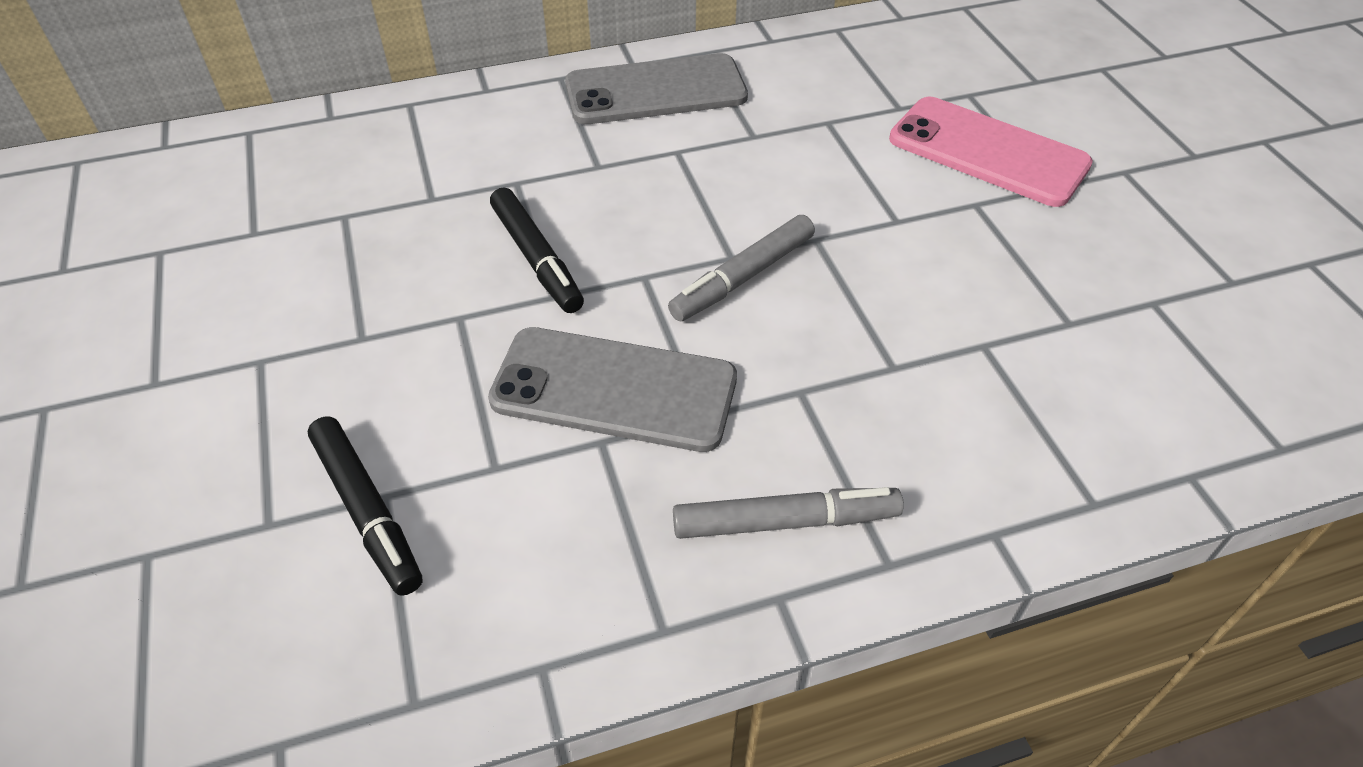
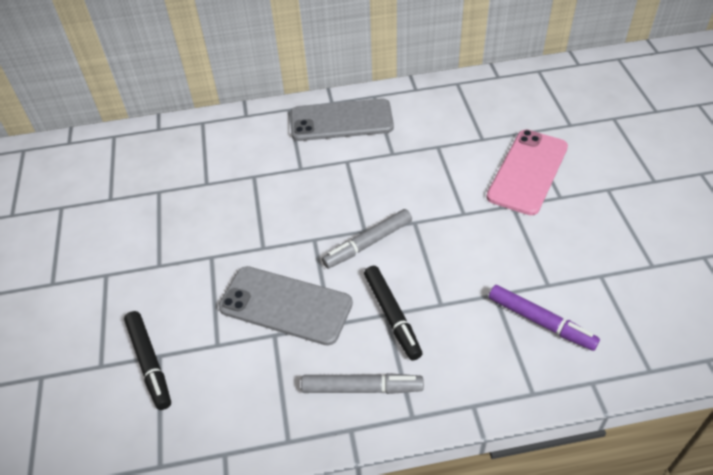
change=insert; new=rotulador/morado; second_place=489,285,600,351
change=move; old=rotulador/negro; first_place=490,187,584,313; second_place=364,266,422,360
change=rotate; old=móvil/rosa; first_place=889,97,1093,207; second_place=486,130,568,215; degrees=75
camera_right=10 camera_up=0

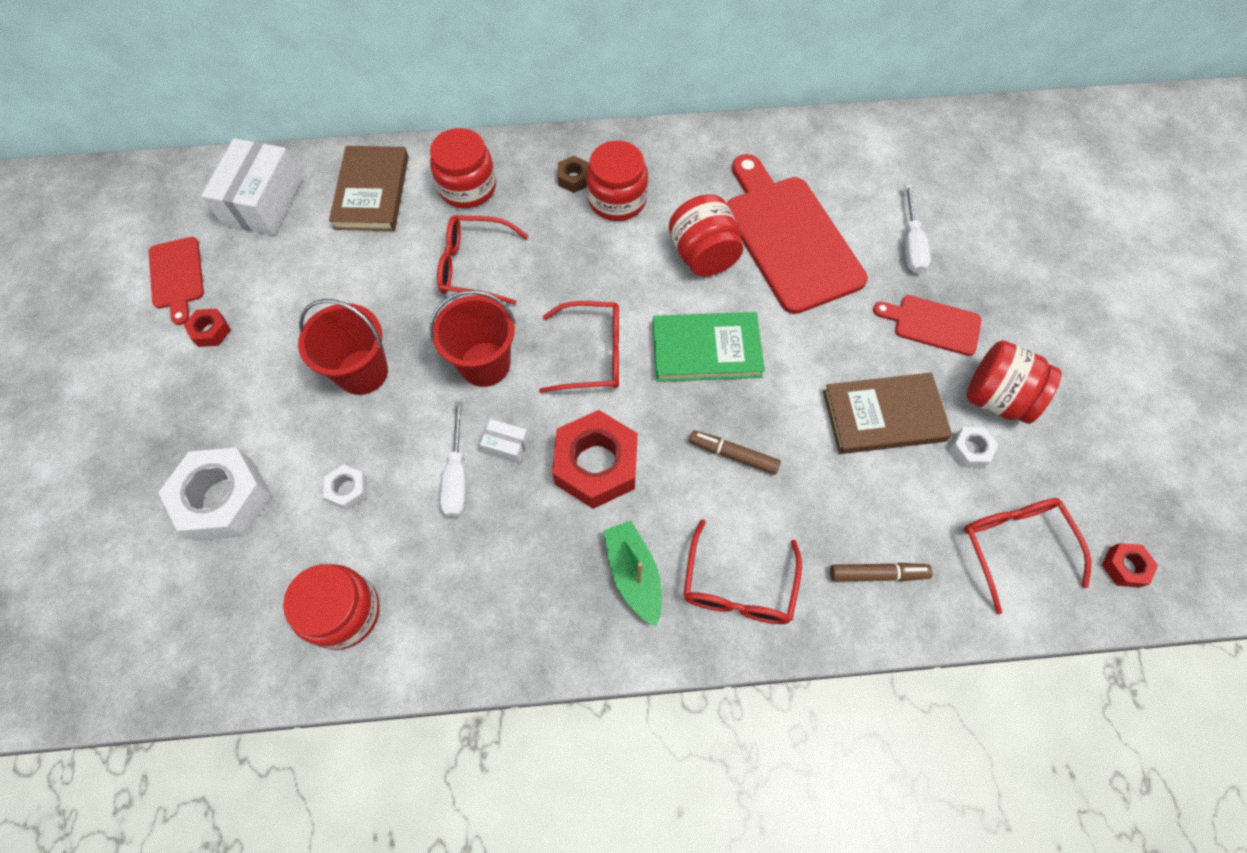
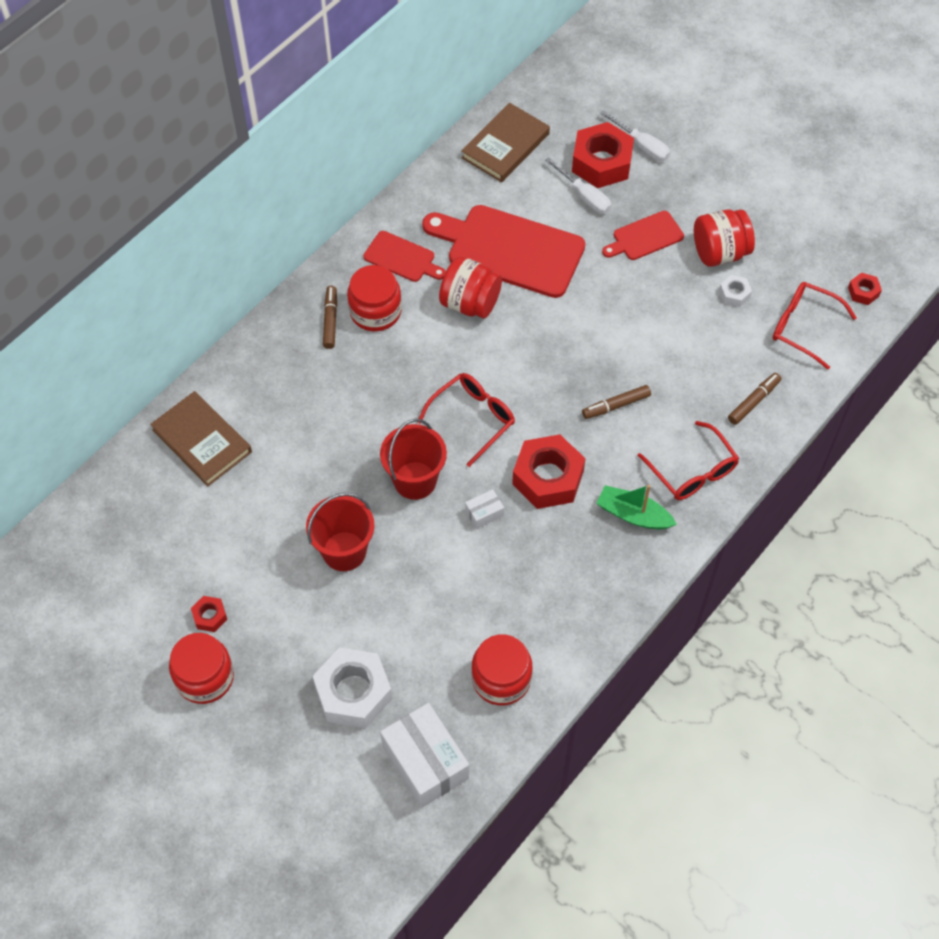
change=delete; old=tuerca/blanco; first_place=324,464,367,510
change=delete; old=gafas/rojo; first_place=437,215,528,305
change=delete; old=libro/verde; first_place=652,312,765,382
change=insert; new=tuerca/rojo; second_place=572,122,634,188
change=move; old=tabla de cortar/rojo; first_place=149,237,204,325; second_place=363,231,446,282
change=move; old=caja/blanco; first_place=201,138,302,235; second_place=380,703,469,808
change=move; old=tarro/rojo; first_place=430,128,496,208; second_place=169,633,234,704
change=move; old=destornillador/blanco; first_place=440,402,467,517; second_place=600,110,670,161
change=move; old=libro/marrón; first_place=823,372,952,454; second_place=461,103,550,182
change=replace; old=tuerca/marrón; new=rotulador/marrón; first_place=557,156,589,193; second_place=323,286,337,349
camera_right=-45 camera_up=-5

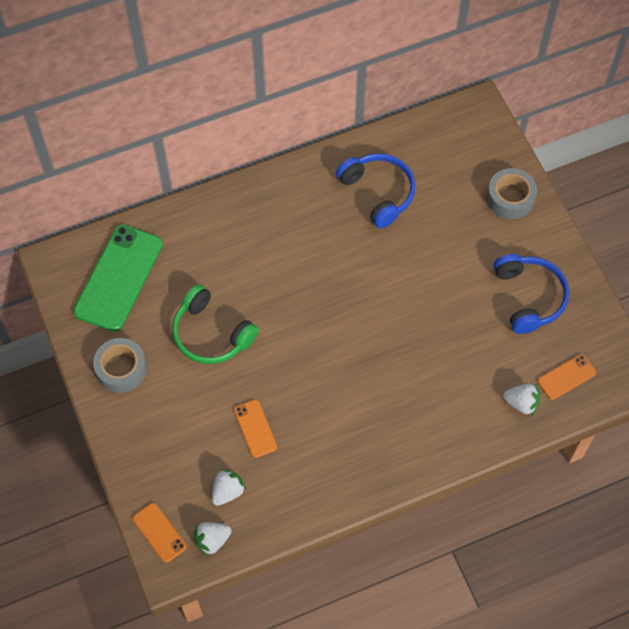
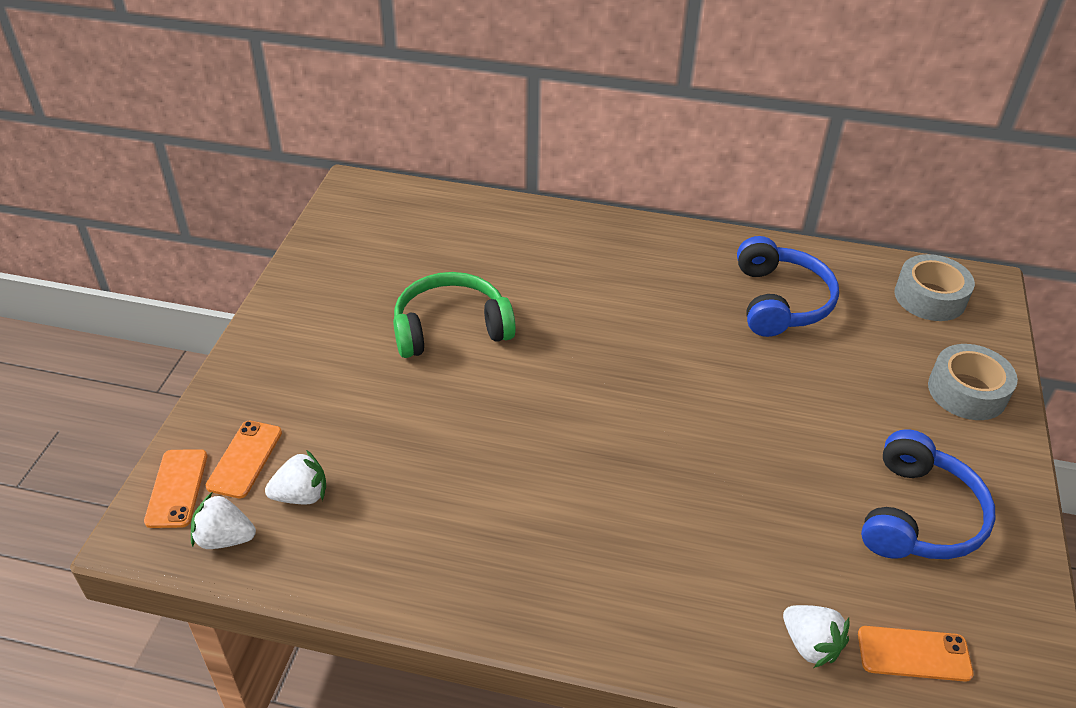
change=delete; old=móvil/verde; first_place=73,225,163,332
change=move; old=cinta adhesiva/gris; first_place=93,338,147,393; second_place=895,254,975,321
change=move; old=móvil/naranja; first_place=234,400,277,458; second_place=206,421,282,499
change=rotate; old=auriculares/verde; first_place=172,284,259,364; second_place=393,272,516,358; degrees=90
camera_right=35 camera_up=-20

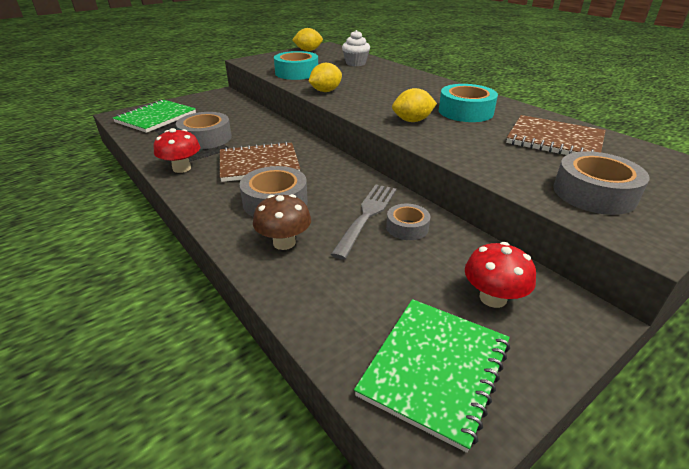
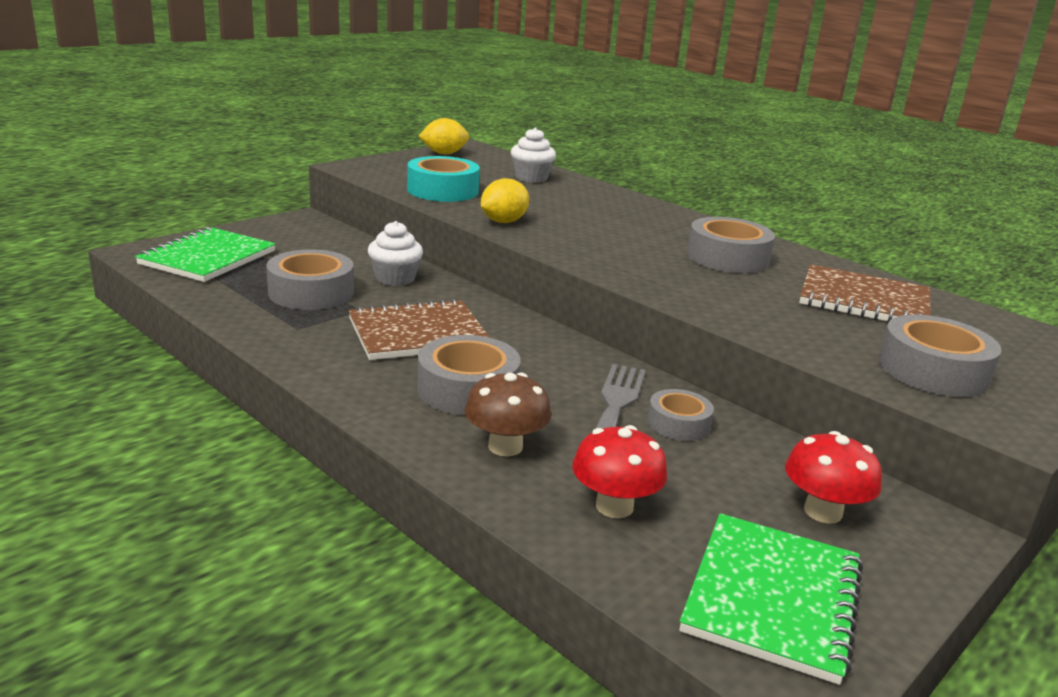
change=delete; old=limón/amarillo; first_place=392,88,437,122
change=insert; new=magdalena/blanco; second_place=368,221,423,286
change=move; old=seta/rojo; first_place=153,128,200,173; second_place=572,425,668,518
change=recolor; old=cinta adhesiva/turquesa; new=cinta adhesiva/gris; first_place=439,84,498,122; second_place=687,217,775,273
camera_right=-10 camera_up=-10

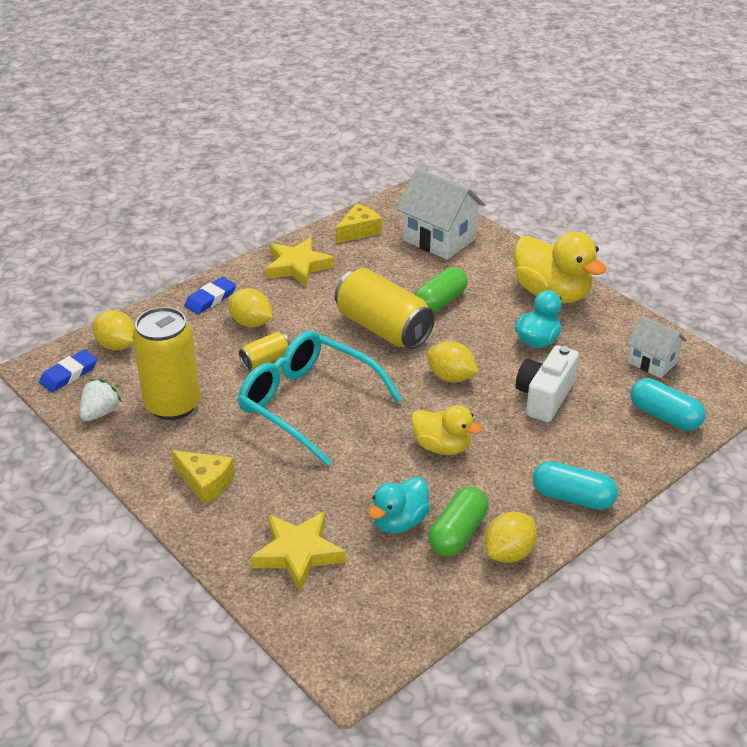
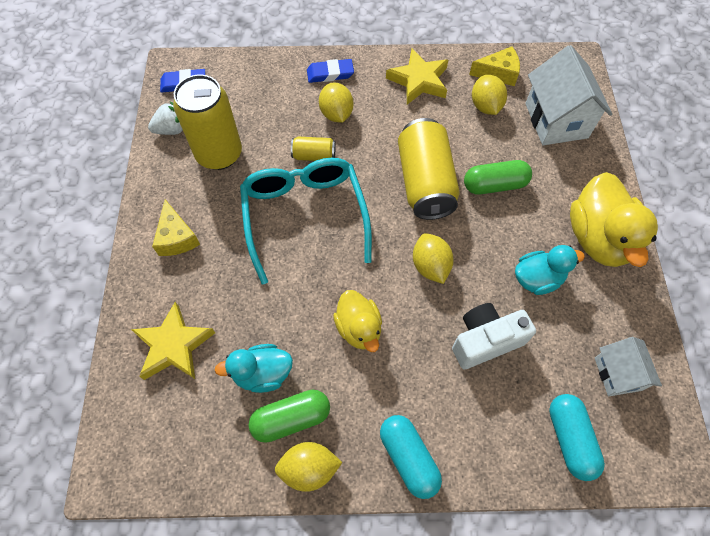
change=move; old=limón/amarillo; first_place=93,310,135,350; second_place=472,75,507,115
camera_right=40 camera_up=25

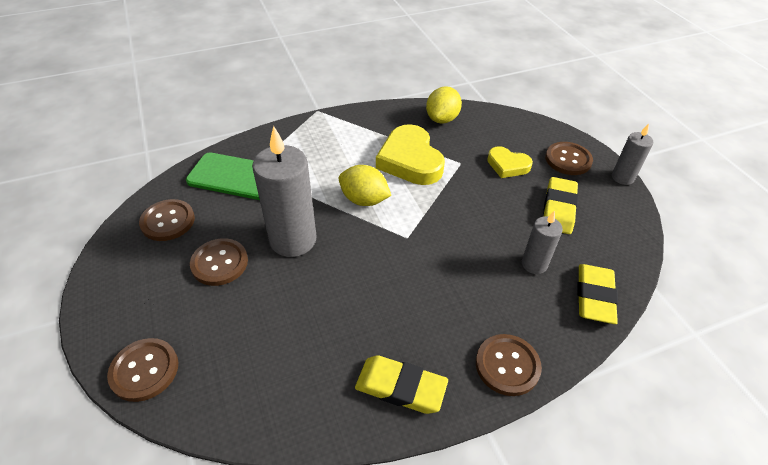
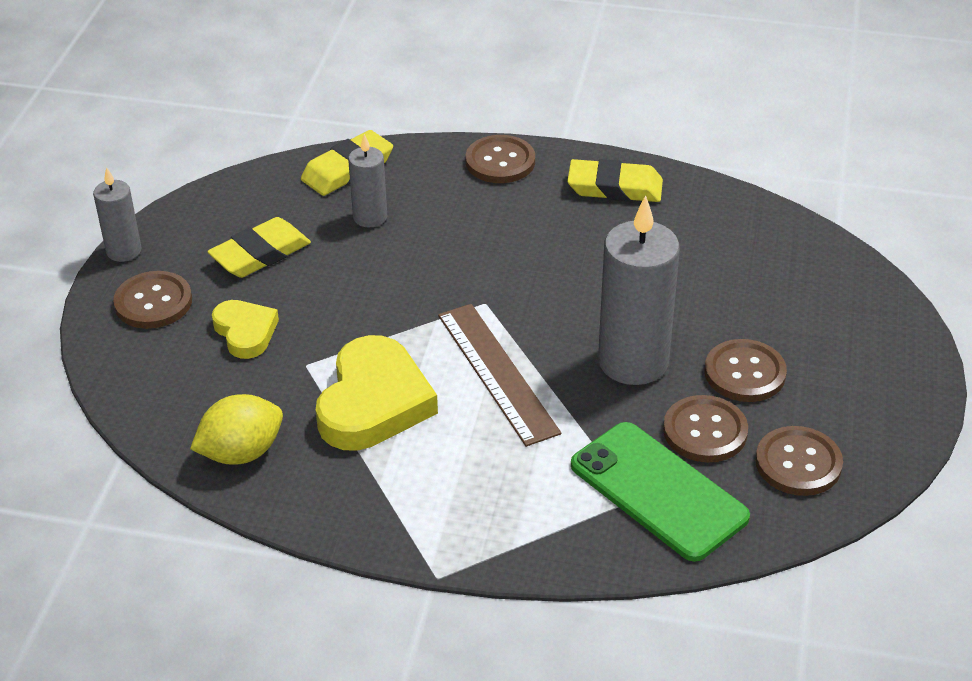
change=move; old=botón/marrón; first_place=107,338,178,402; second_place=663,395,748,462
change=replace; old=limón/amarillo; new=regla/marrón; first_place=339,165,391,206; second_place=438,304,561,447
change=rotate; old=goma de borrar/amarillo; first_place=355,355,448,414; second_place=567,159,663,202; degrees=-45
camera_right=-145 camera_up=-5

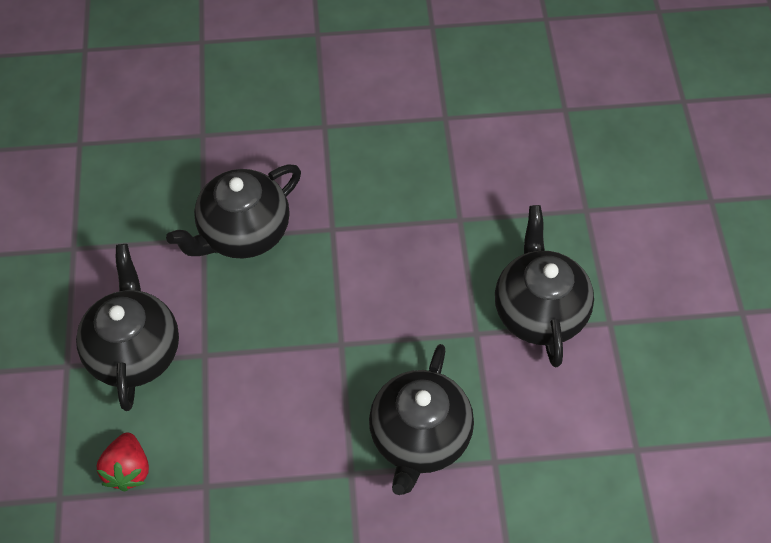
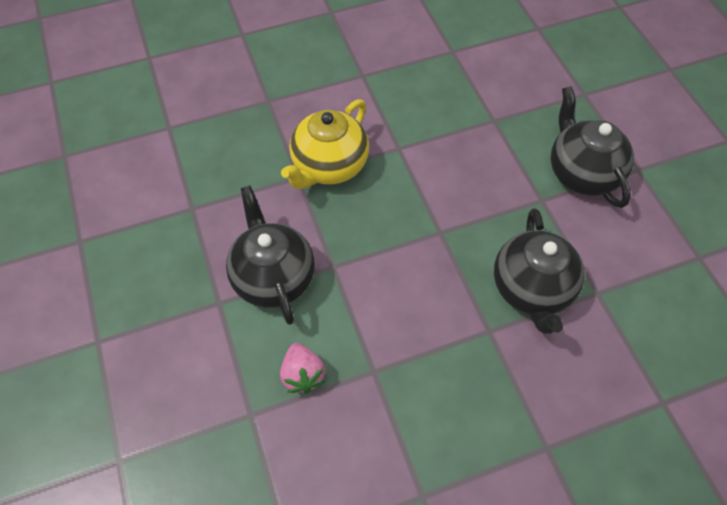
change=recolor; old=fresa/rojo; new=fresa/rosa; first_place=97,432,149,492; second_place=280,343,325,393
change=recolor; old=tetera/negro; new=tetera/amarillo; first_place=166,164,301,259; second_place=281,99,369,189
camera_right=-15 camera_up=0

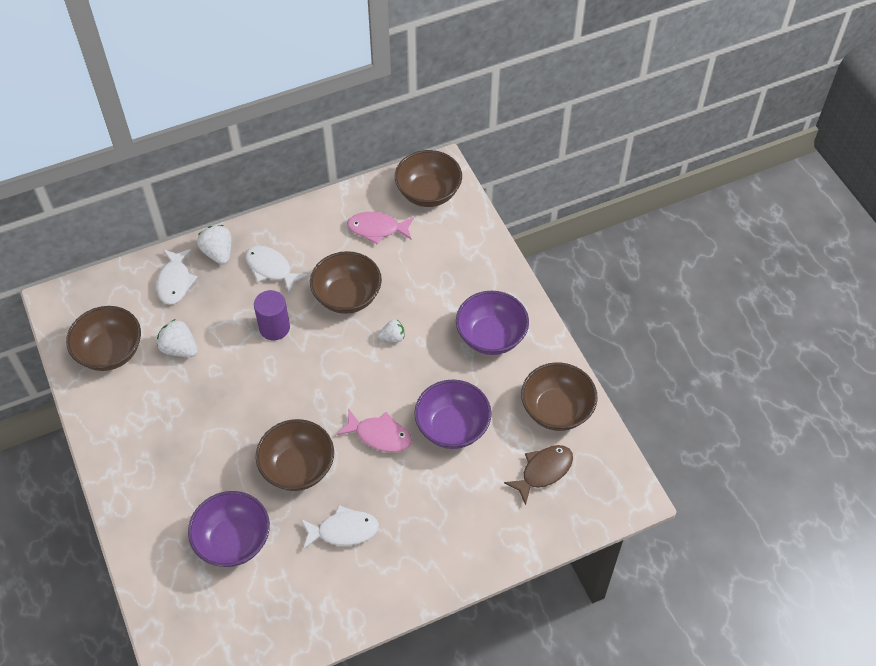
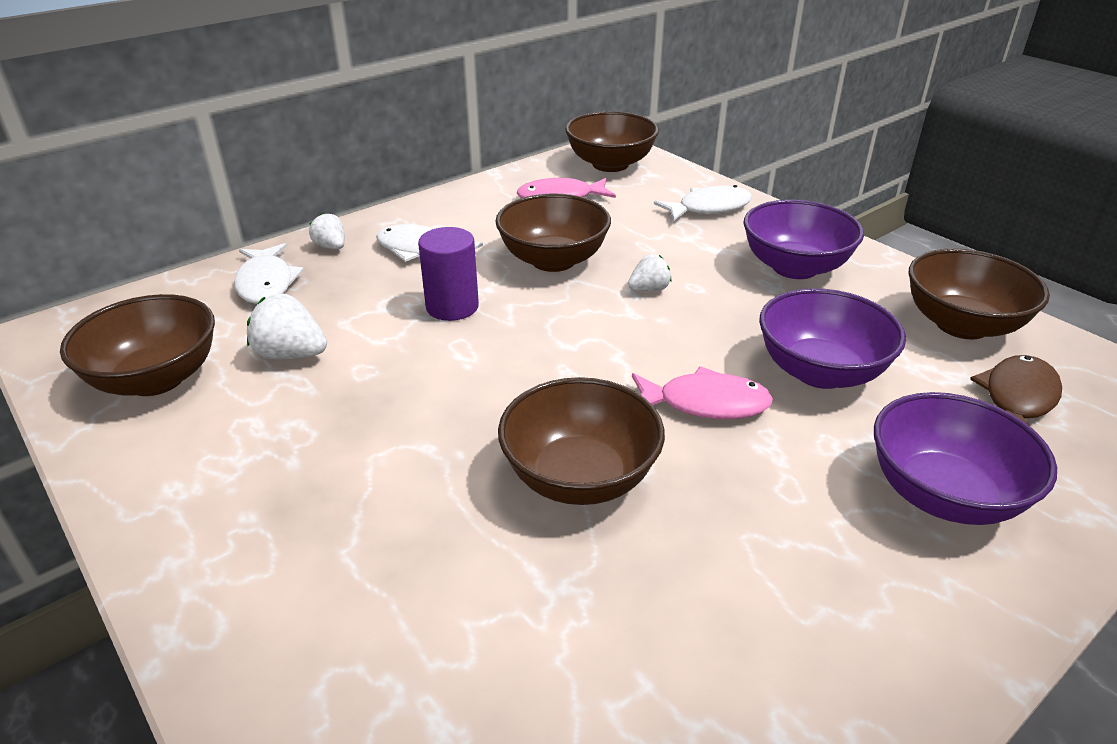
change=move; old=cuenco/morado; first_place=188,491,270,567; second_place=874,392,1057,525
change=move; old=pez/blanco; first_place=301,505,379,550; second_place=654,185,752,221
change=resize; old=fresa/blanco; first_place=197,225,231,265; second_place=309,213,345,249; factor=0.64
camera_right=-15 camera_up=-20

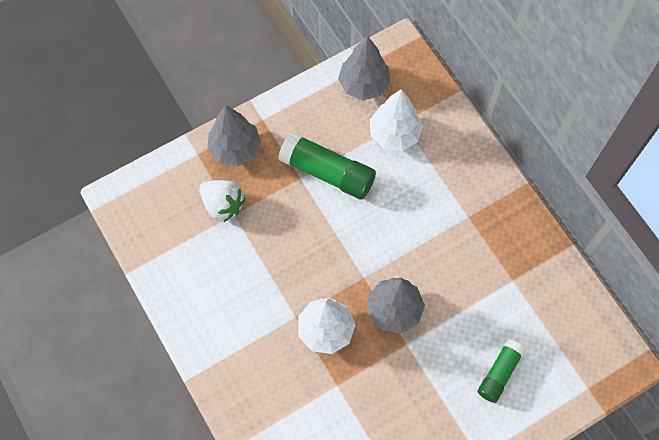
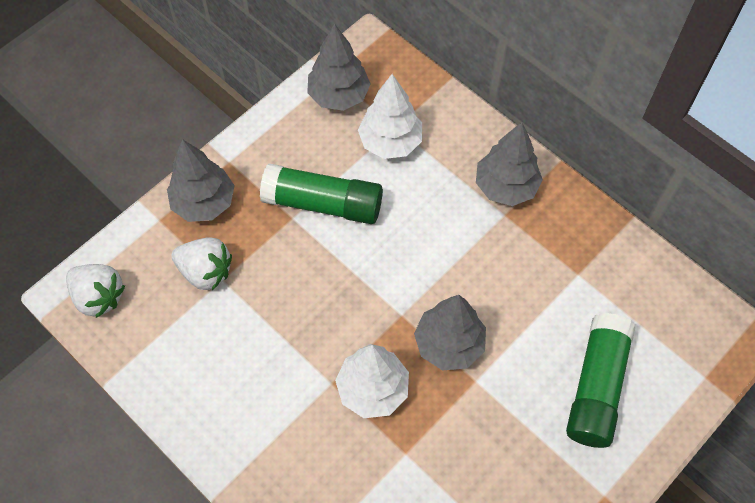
change=insert; new=fresa/blanco; second_place=66,264,125,318
change=insert; new=árbol/gris; second_place=476,122,543,206
change=resize; old=barra de pegamento/verde; first_place=477,339,526,403; second_place=566,313,635,448; factor=1.63
camera_right=-15 camera_up=-5

